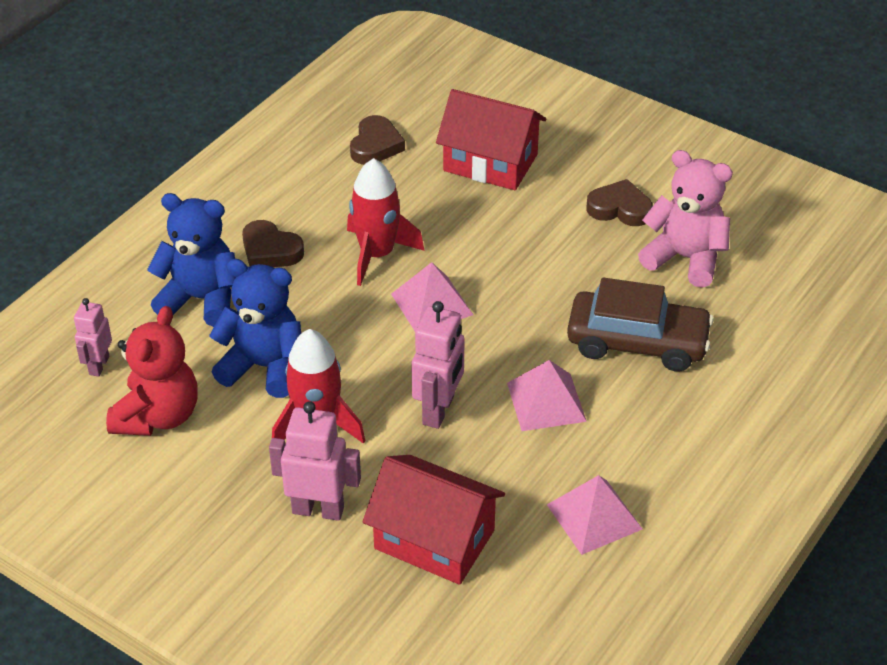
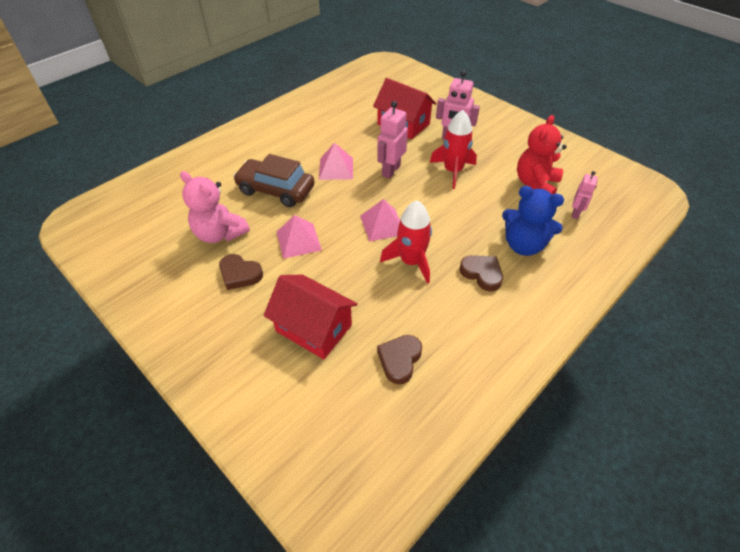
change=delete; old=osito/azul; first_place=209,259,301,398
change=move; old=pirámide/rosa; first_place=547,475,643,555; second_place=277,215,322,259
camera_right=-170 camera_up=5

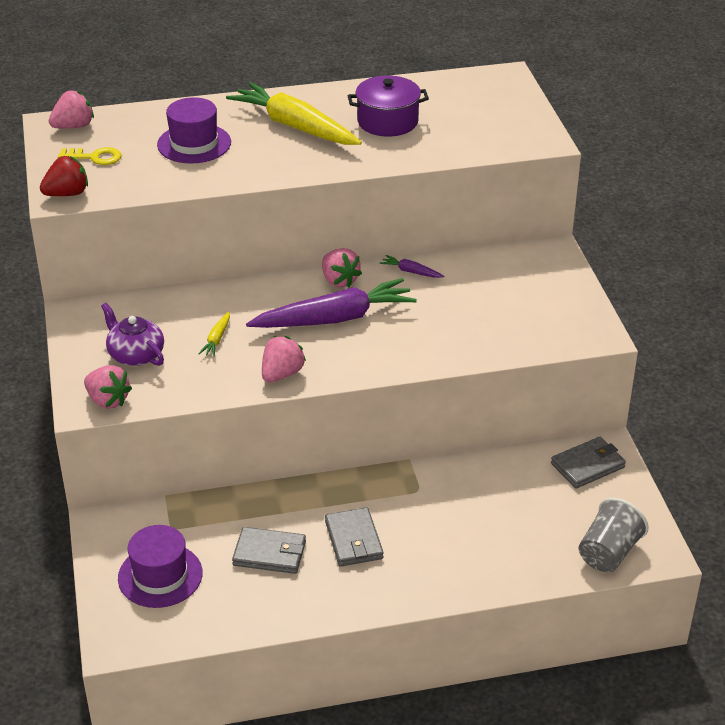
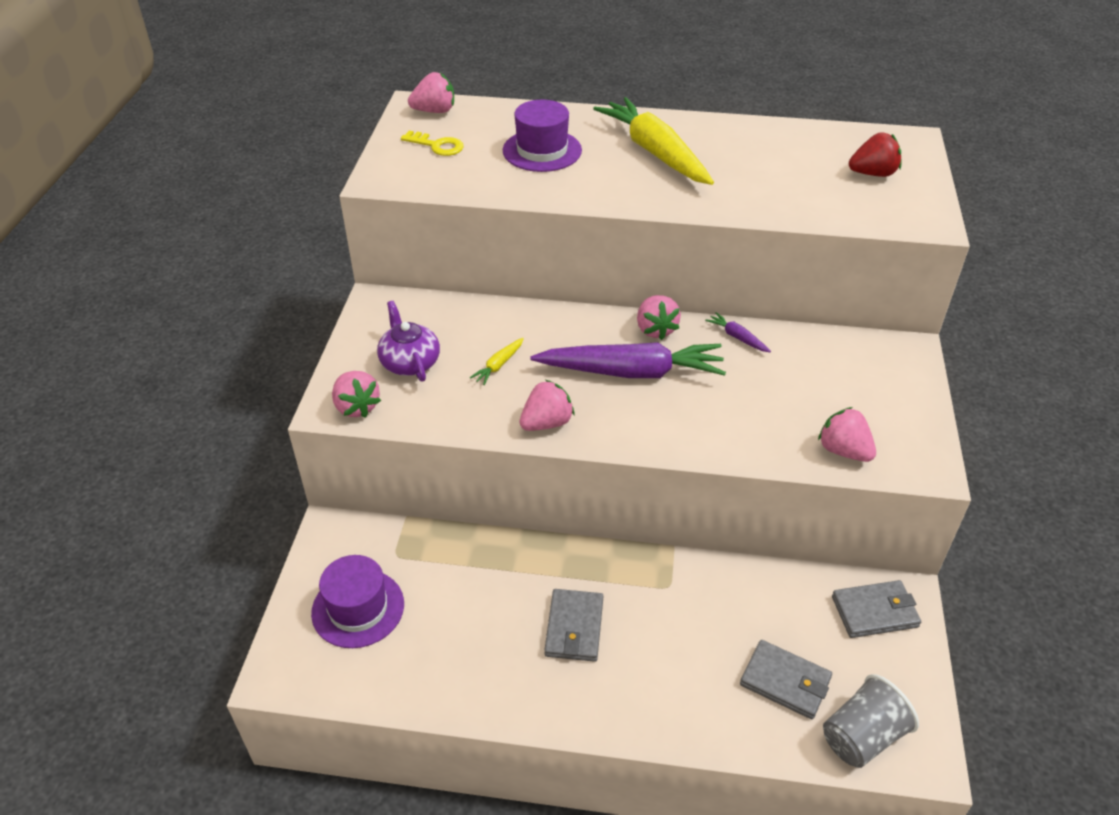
change=delete; old=olla/morado; first_place=348,75,429,137
change=insert; new=fresa/rosa; second_place=818,407,876,462
change=move; old=fresa/rojo; first_place=40,156,88,196; second_place=849,133,901,177
change=move; old=cartera/gris; first_place=232,527,306,574; second_place=740,640,832,719
camera_right=20 camera_up=5

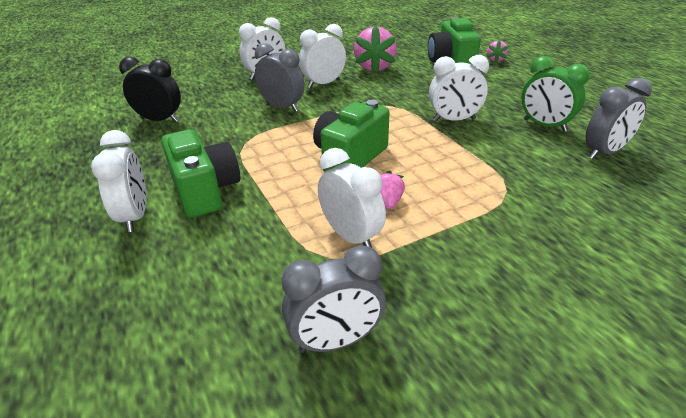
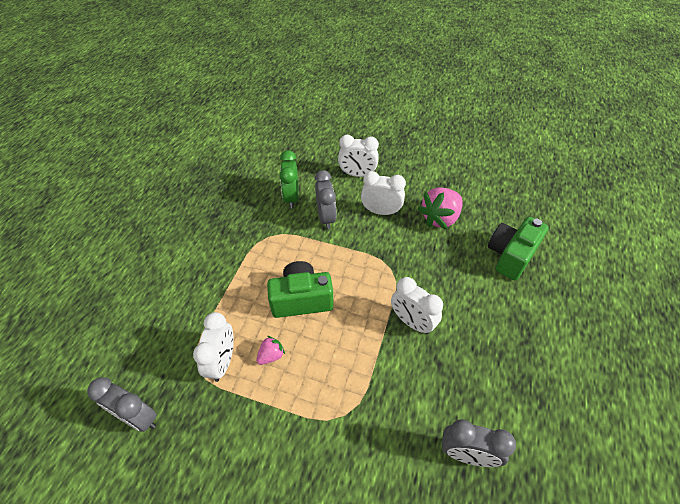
change=delete; old=despertador/blanco; first_place=91,130,146,232
change=delete; old=despertador/negro; first_place=119,57,181,122
change=delete; old=cámara/verde; first_place=161,129,240,218
change=delete; old=fresa/rosa; first_place=487,40,508,63
change=move; old=despertador/verde; first_place=522,56,590,132; second_place=279,150,299,208
camera_right=45 camera_up=15

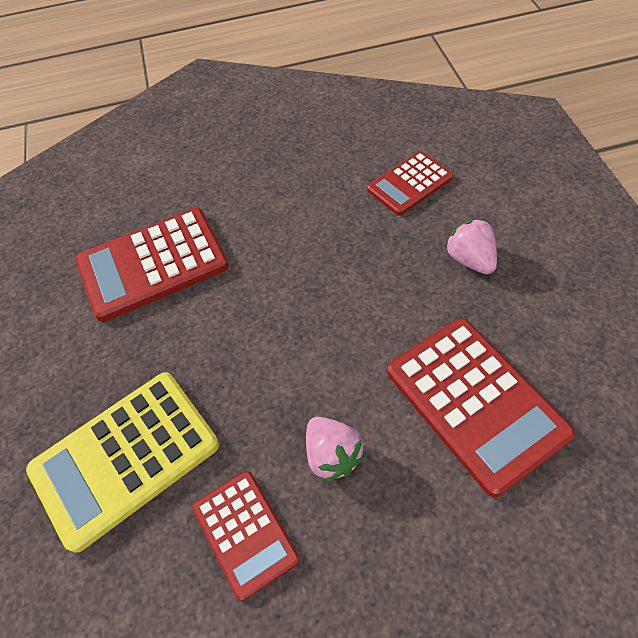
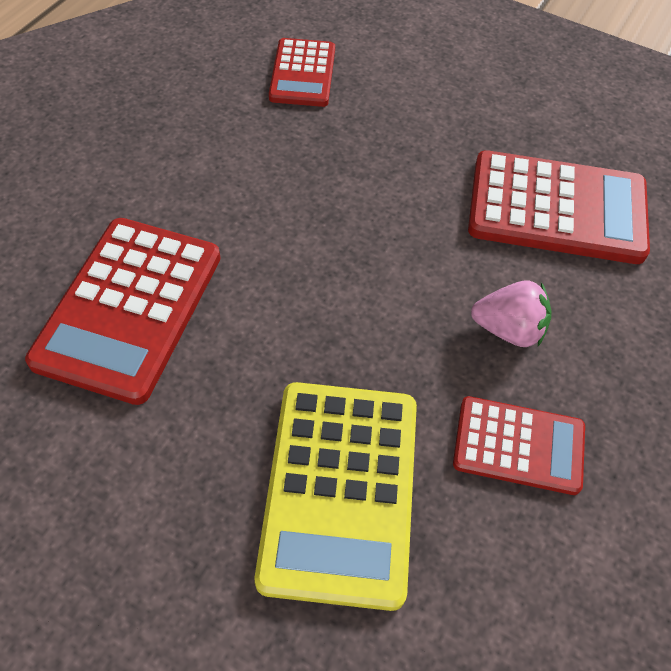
change=delete; old=fresa/rosa; first_place=445,218,497,274
camera_right=-55 camera_up=0

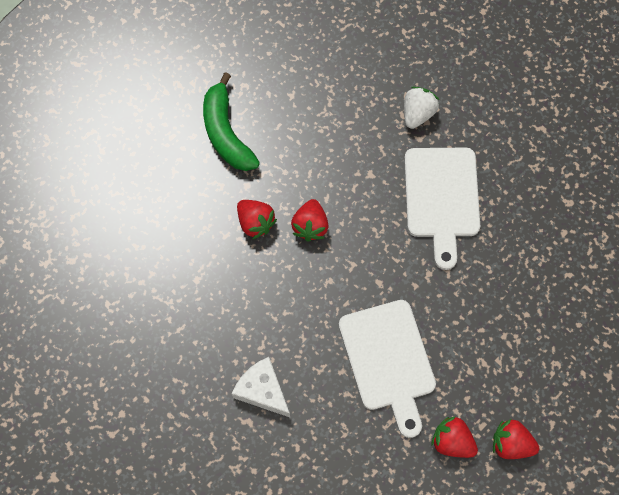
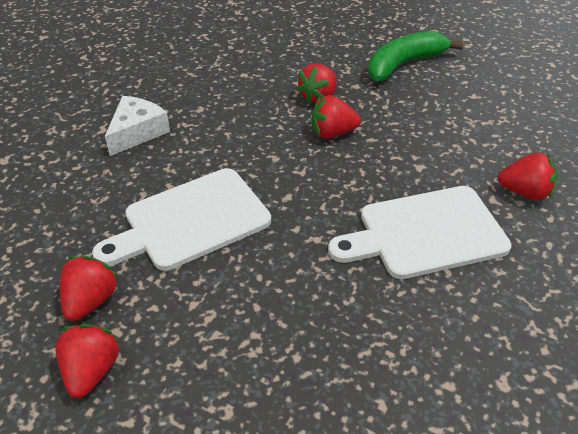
change=recolor; old=fresa/blanco; new=fresa/rojo; first_place=404,86,439,129; second_place=497,153,558,200
camera_right=75 camera_up=-25

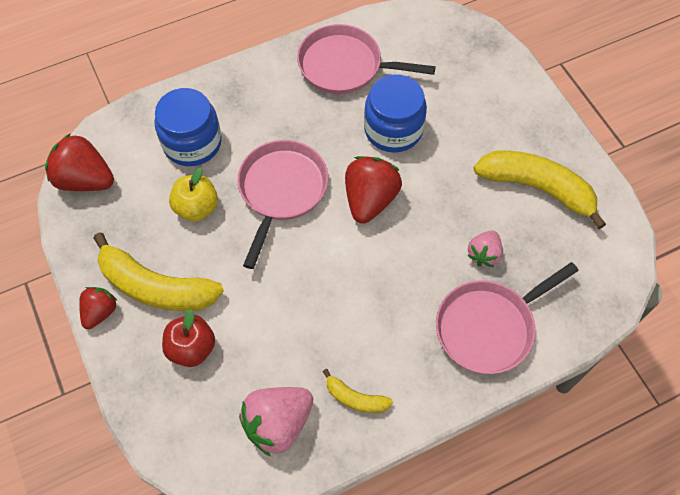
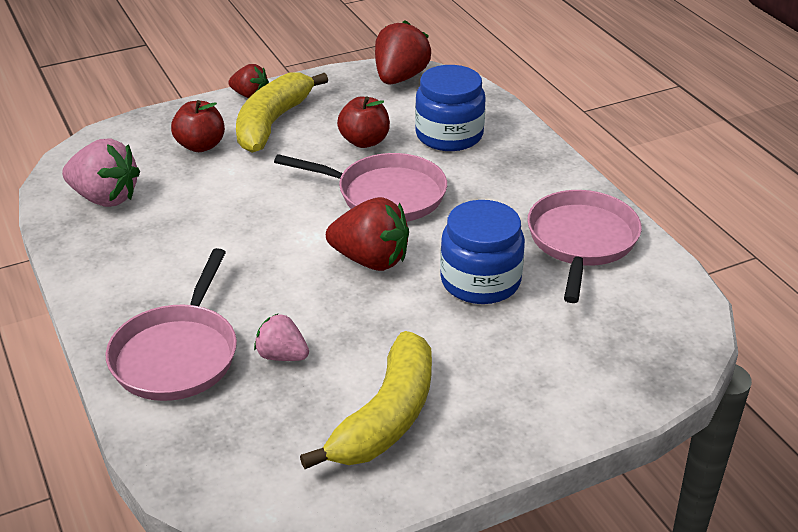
change=delete; old=plátano/amarillo; first_place=322,369,393,413
change=recolor; old=manzana/amarillo; new=manzana/rojo; first_place=169,167,218,222; second_place=337,96,390,148
change=rotate; old=fresa/rosa; first_place=239,387,313,457; second_place=62,138,140,207; degrees=150
change=rotate; old=sartén/rosa; first_place=436,262,579,374; second_place=106,248,237,401; degrees=-135
camera_right=90 camera_up=-25

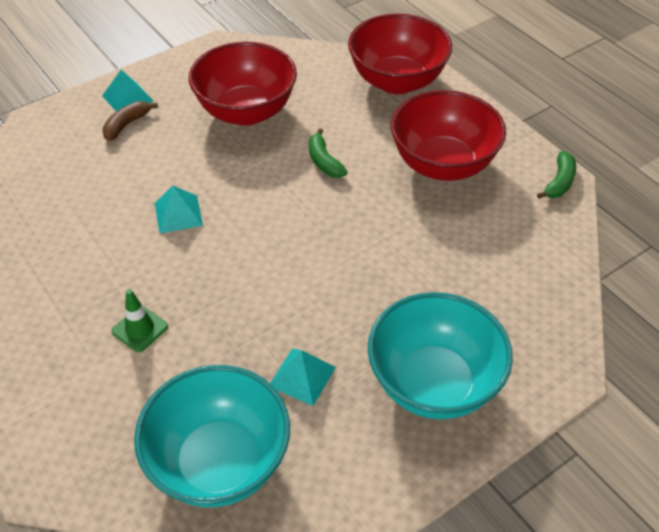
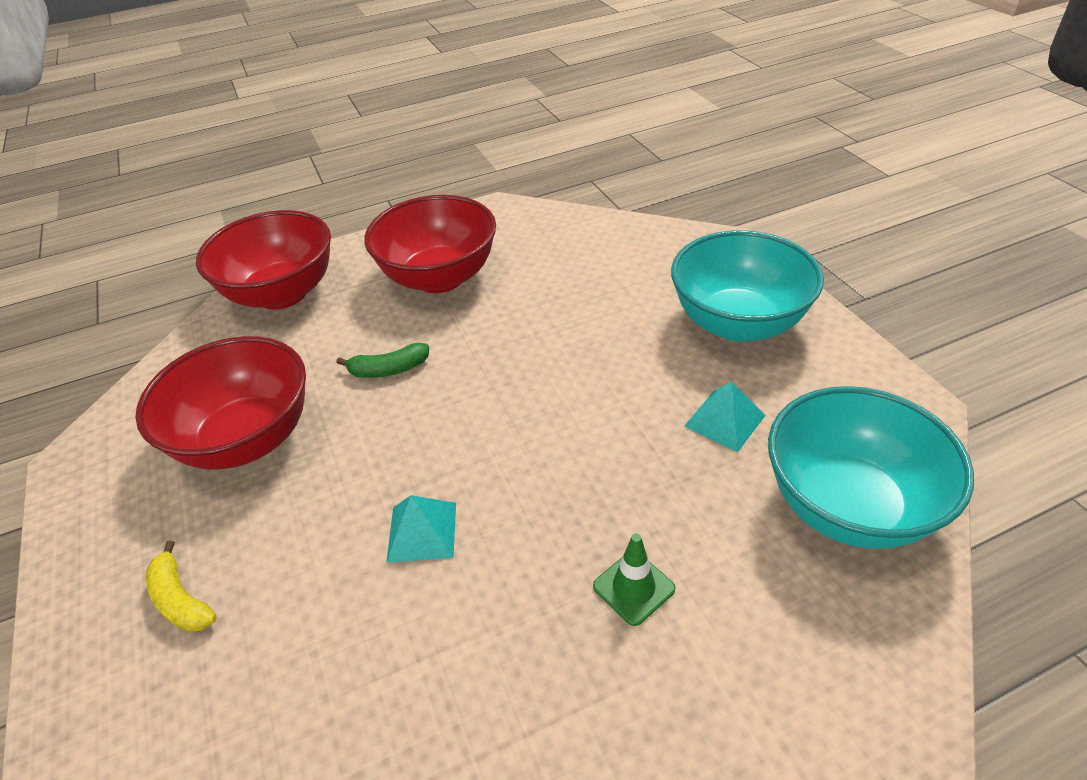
change=delete; old=pirámide/turquesa; first_place=102,70,153,111
change=delete; old=plátano/verde; first_place=537,151,576,199
change=recolor; old=plátano/marrón; new=plátano/amarillo; first_place=102,101,158,141; second_place=146,540,217,632
camera_right=-75 camera_up=-5

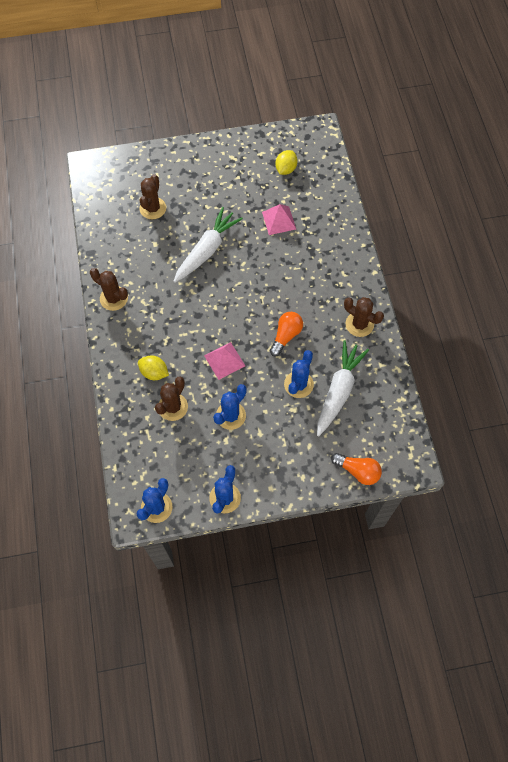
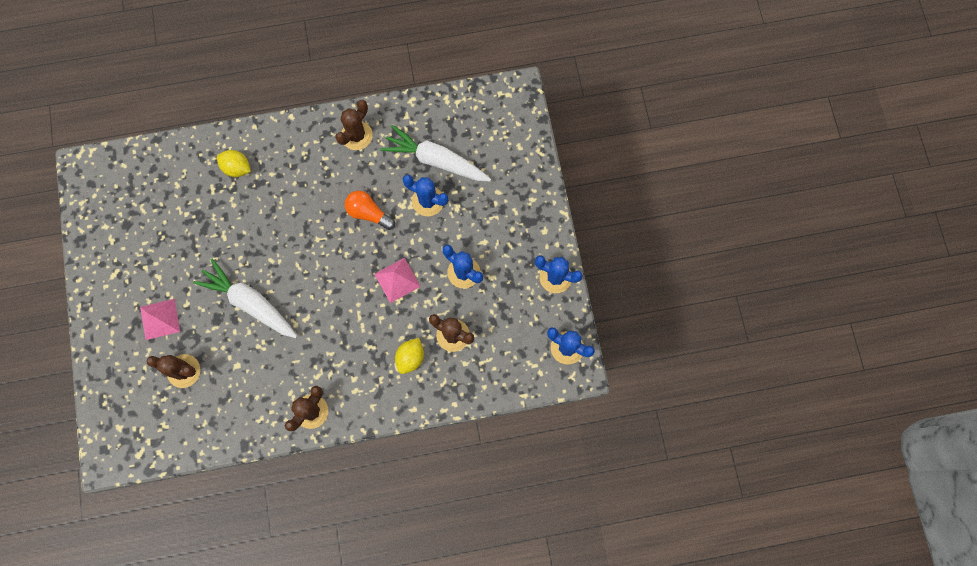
change=delete; old=bombilla/naranja; first_place=331,453,382,485
change=move; old=pirámide/rosa; first_place=262,204,296,235; second_place=140,299,180,340
change=move; old=limón/amarillo; first_place=275,150,298,175; second_place=217,150,251,177
camera_right=-90 camera_up=10

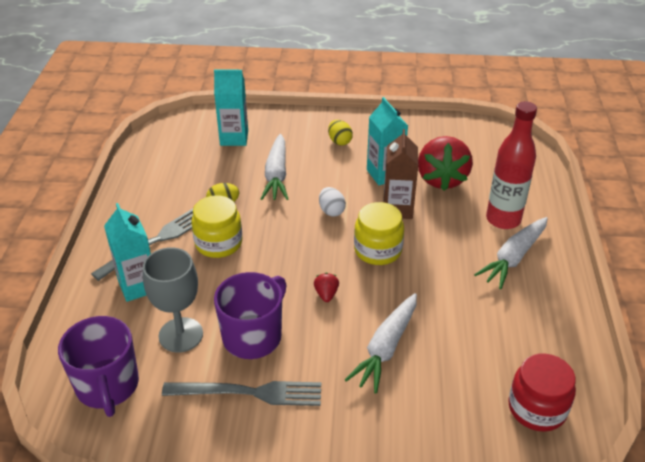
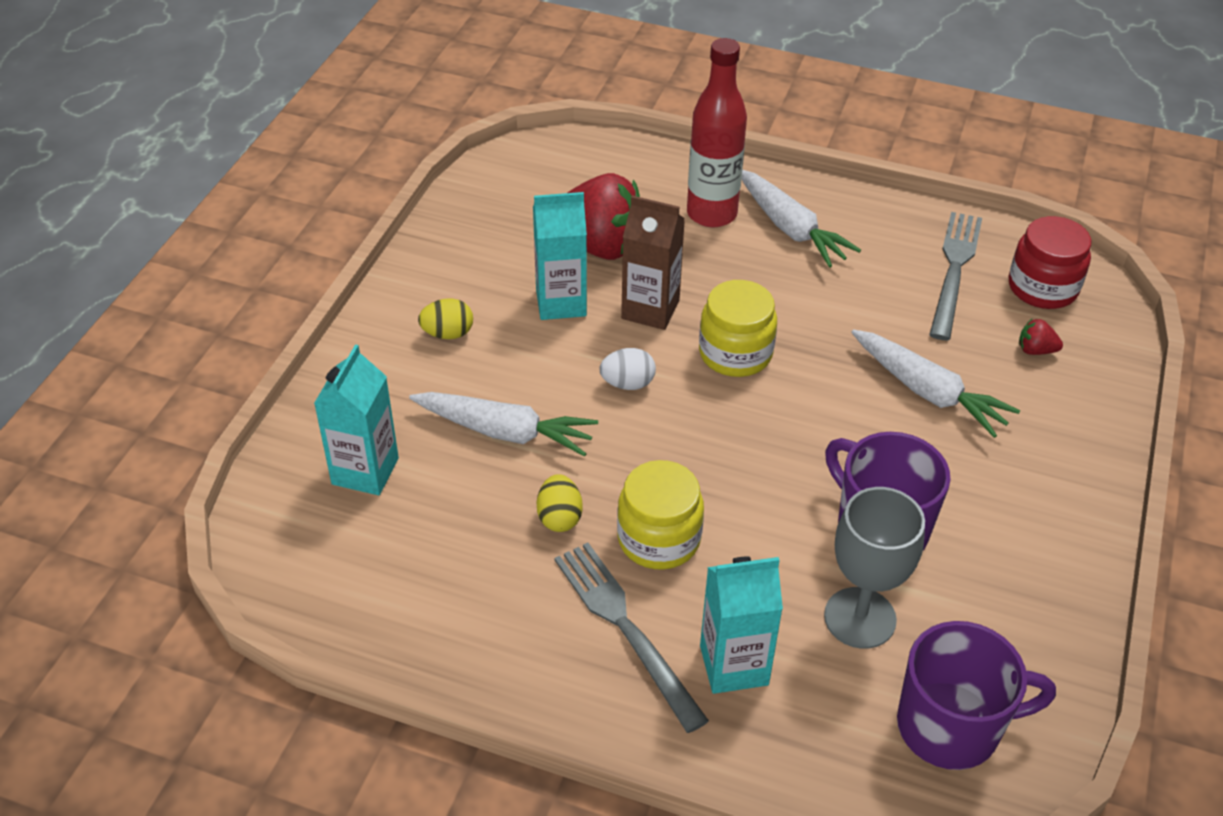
change=move; old=tenedor/gris; first_place=162,381,321,406; second_place=929,212,982,340
change=move; old=fresa/rojo; first_place=314,273,339,302; second_place=1019,319,1063,355
camera_right=-75 camera_up=5

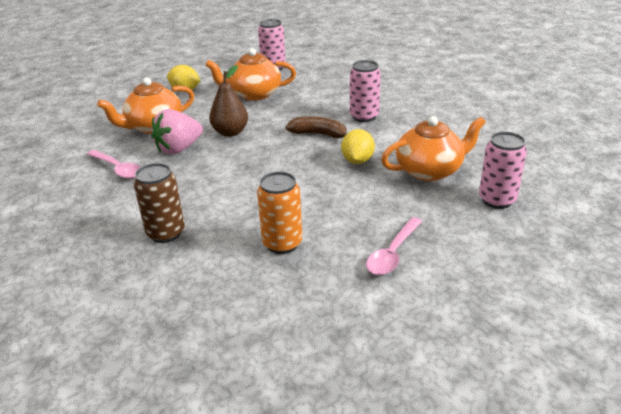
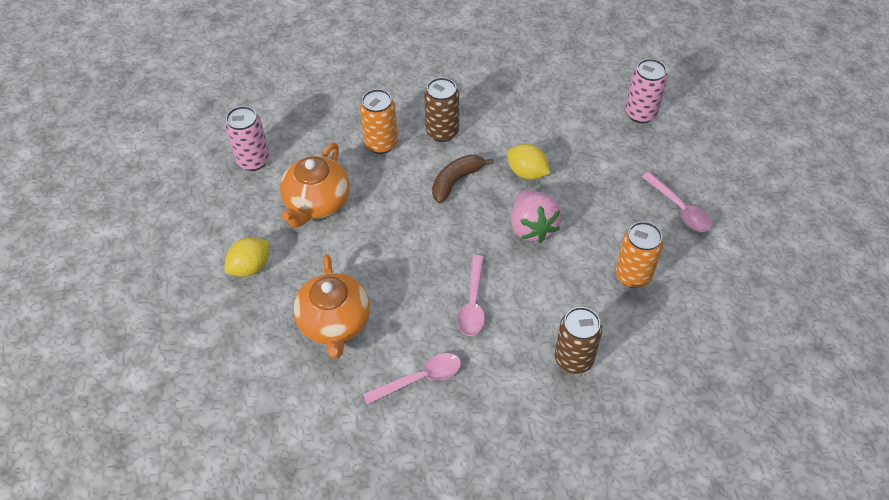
change=delete; old=pera/marrón; first_place=209,65,248,137
change=delete; old=tetera/naranja; first_place=381,116,486,181
change=insert; new=lata/naranja; second_place=360,89,398,154
change=insert; new=cuchara/rosa; second_place=457,255,485,336
change=move; old=fresa/rosa; first_place=151,109,203,155; second_place=511,190,562,243
change=recolor; old=lata/rosa; new=lata/marrón; first_place=350,60,381,122; second_place=424,77,459,142
camera_right=-65 camera_up=20

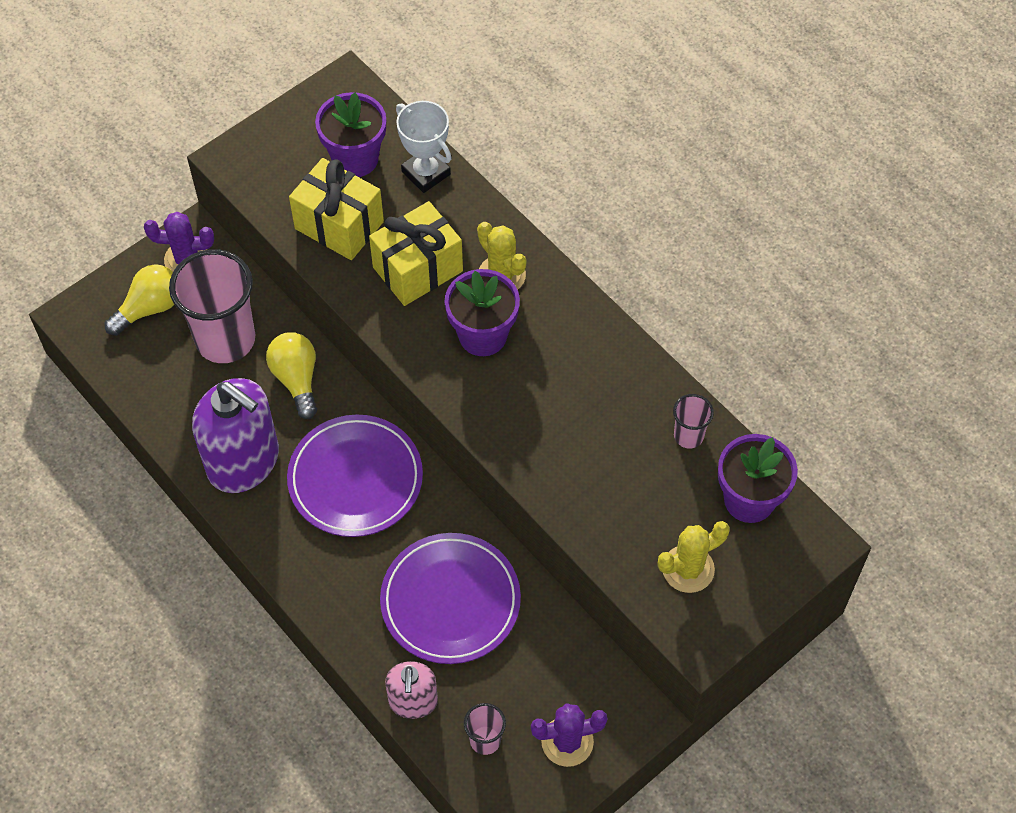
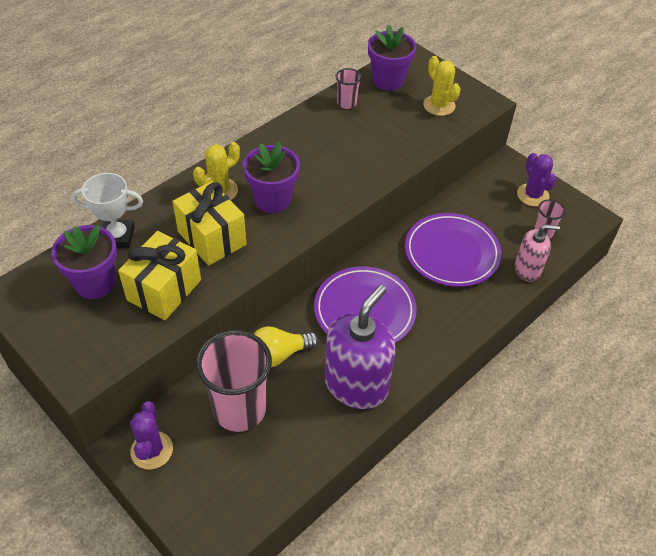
change=delete; old=bombilla/amarillo; first_place=104,264,174,336
change=rotate; old=trofeo/blanco; first_place=396,101,452,193; second_place=72,173,143,248; degrees=45
camera_right=-95 camera_up=-10

